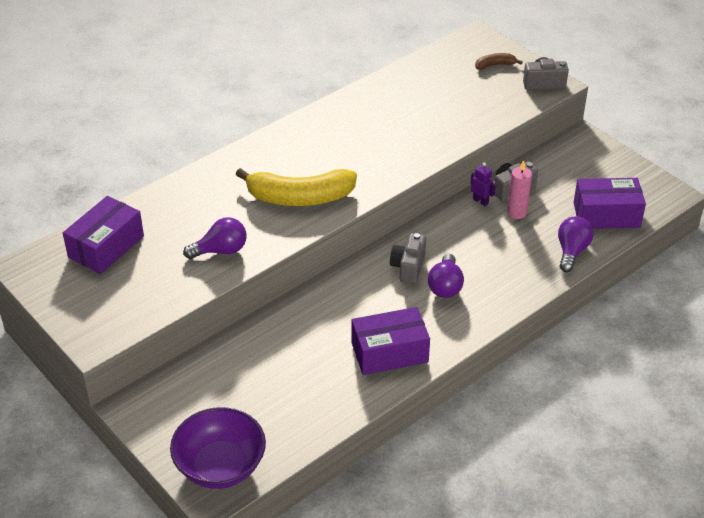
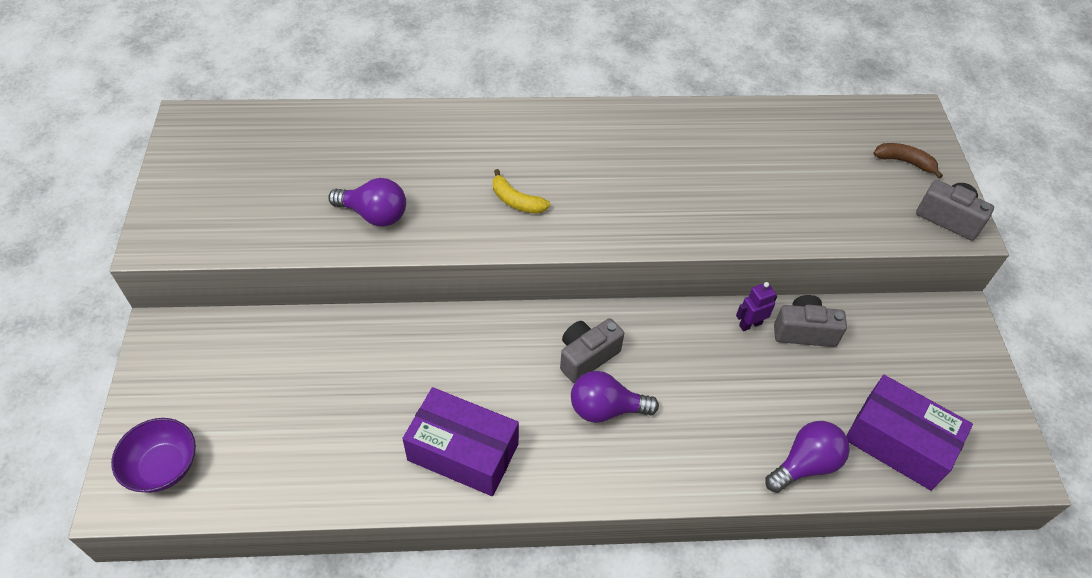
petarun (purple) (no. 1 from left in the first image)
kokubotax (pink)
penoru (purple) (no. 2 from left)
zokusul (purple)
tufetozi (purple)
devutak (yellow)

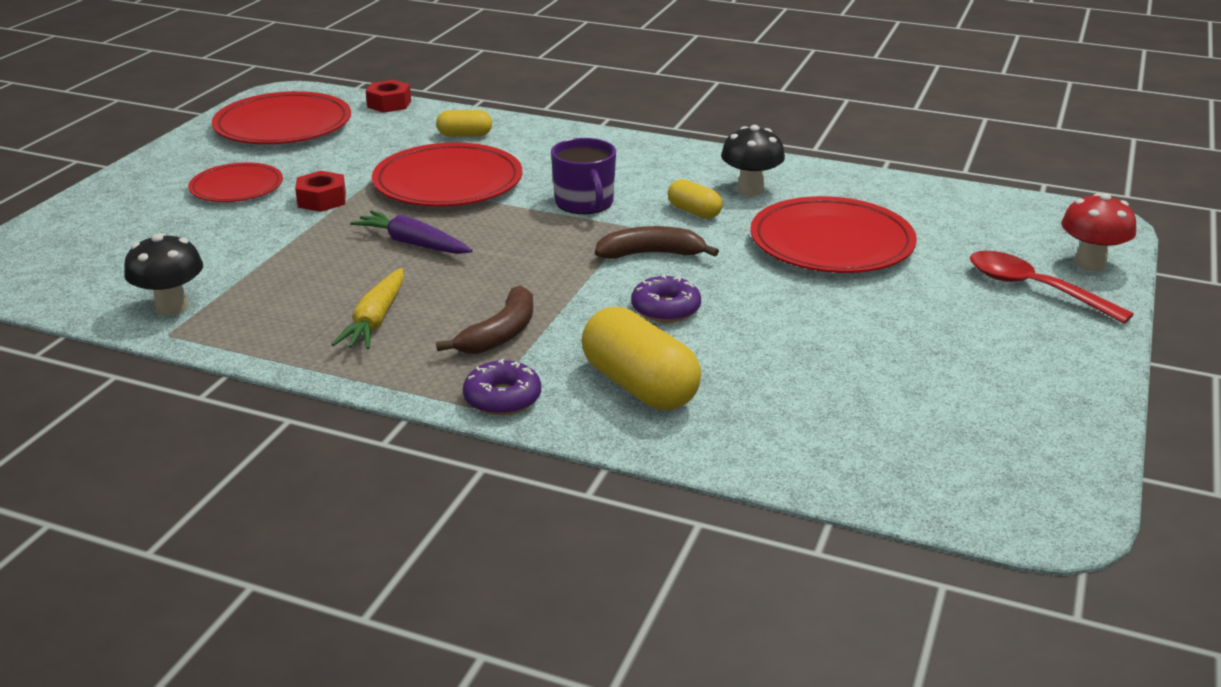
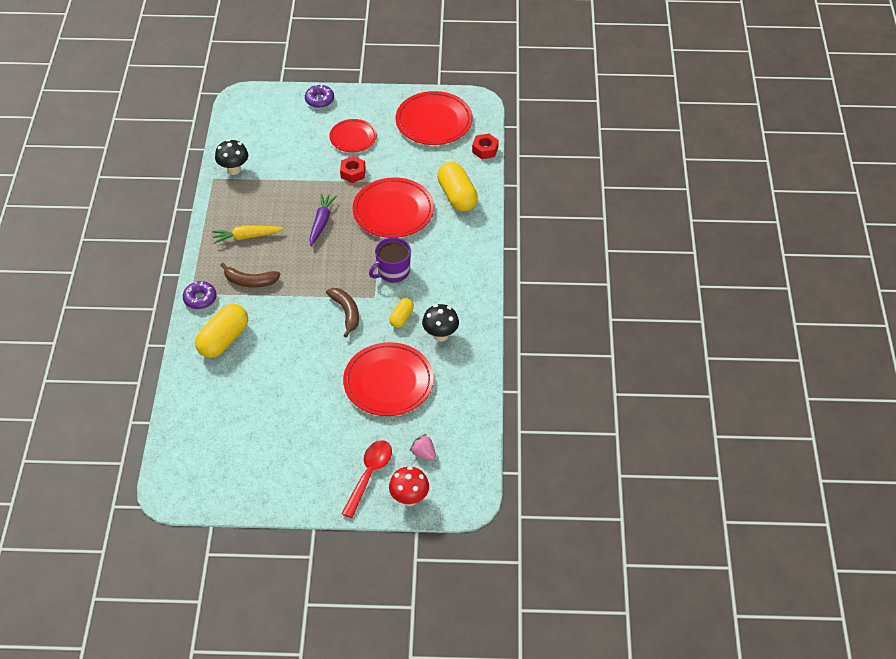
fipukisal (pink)
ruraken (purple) (no. 2 from left)
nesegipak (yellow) (no. 3 from left)

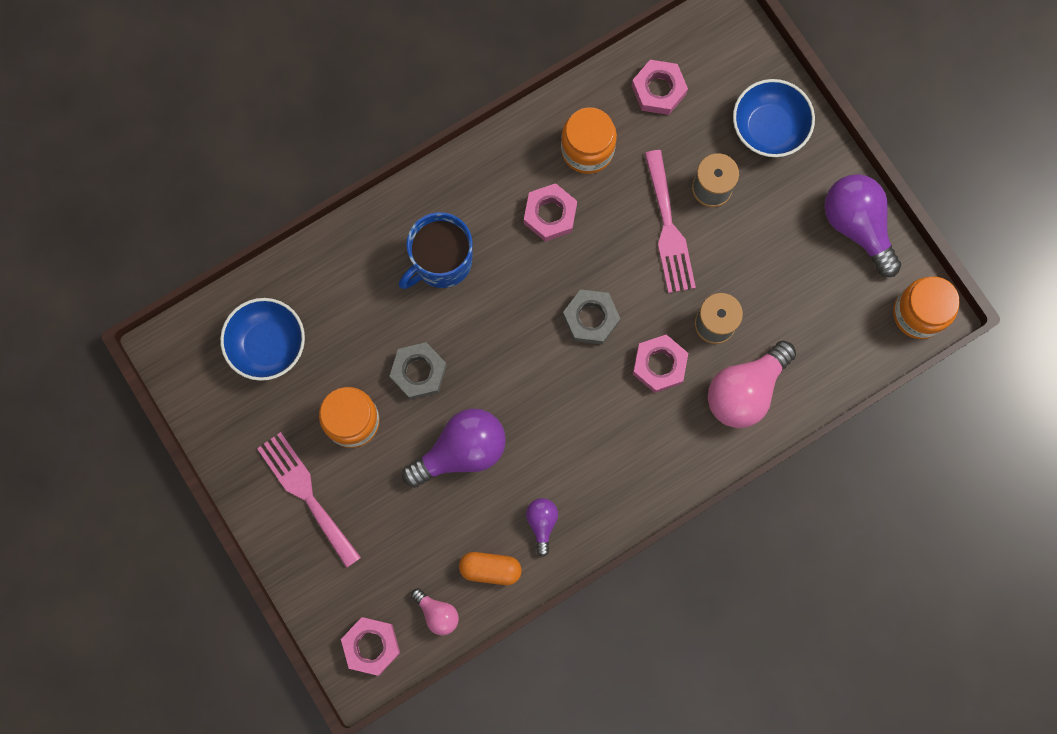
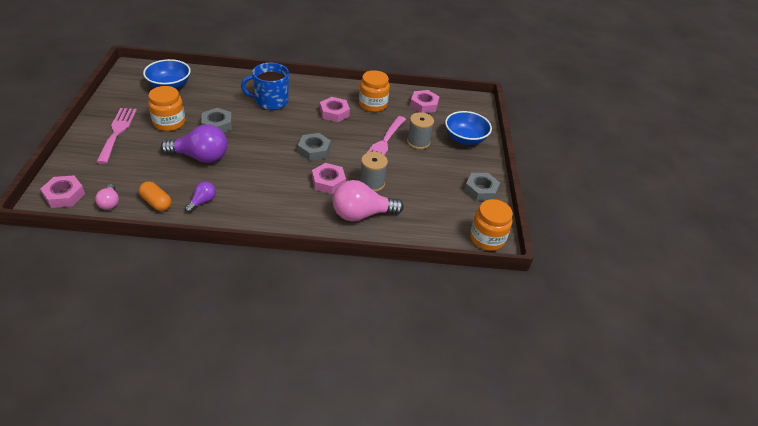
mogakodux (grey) (no. 3 from left)

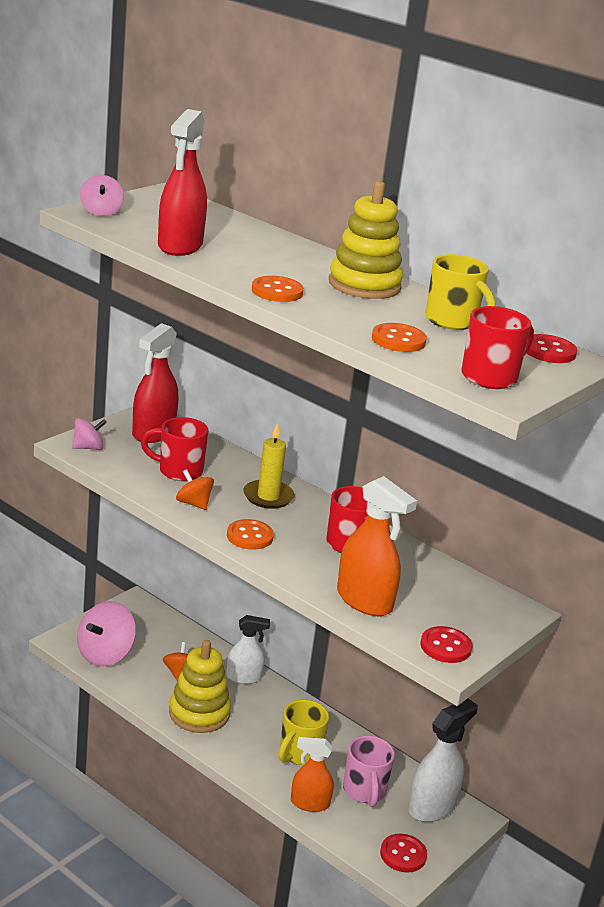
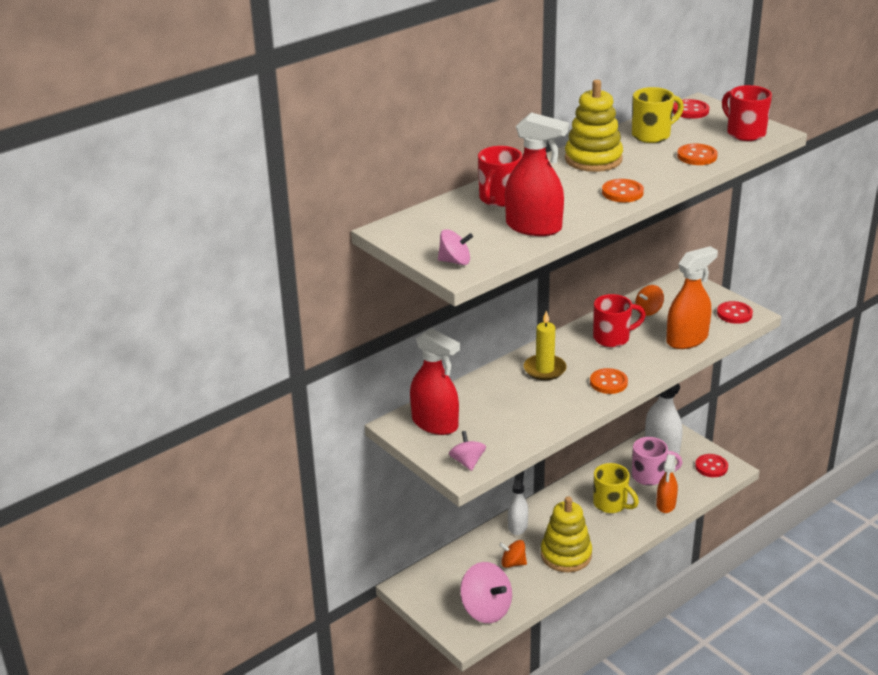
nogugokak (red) (no. 1 from left)
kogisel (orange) (no. 2 from left)

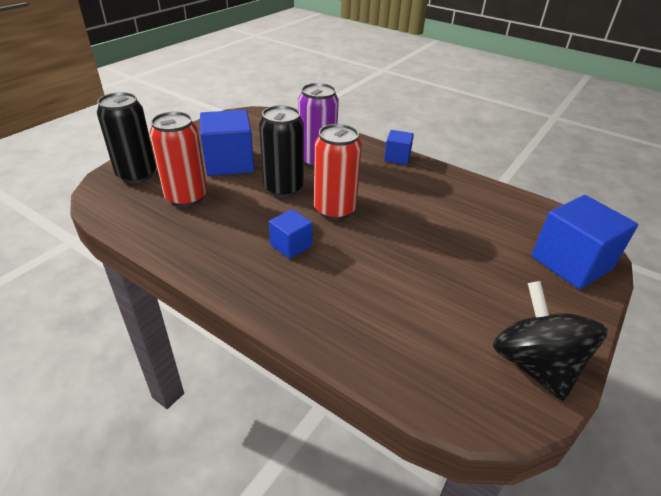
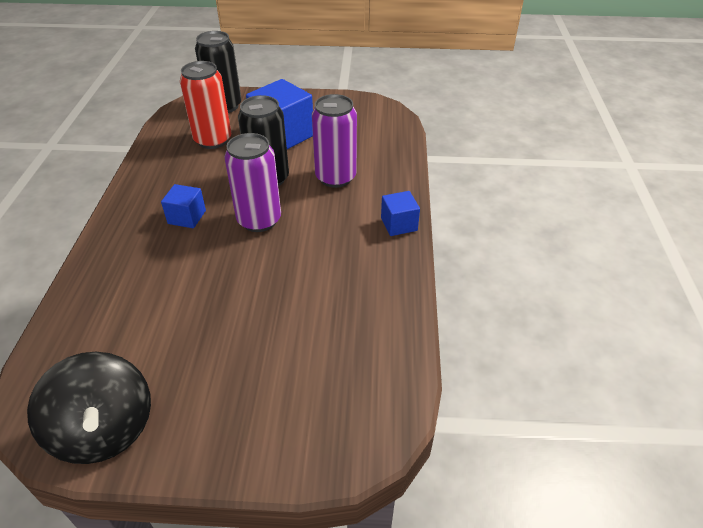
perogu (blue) (no. 4 from left in the first image)
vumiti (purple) (no. 1 from left)
kogisel (black)

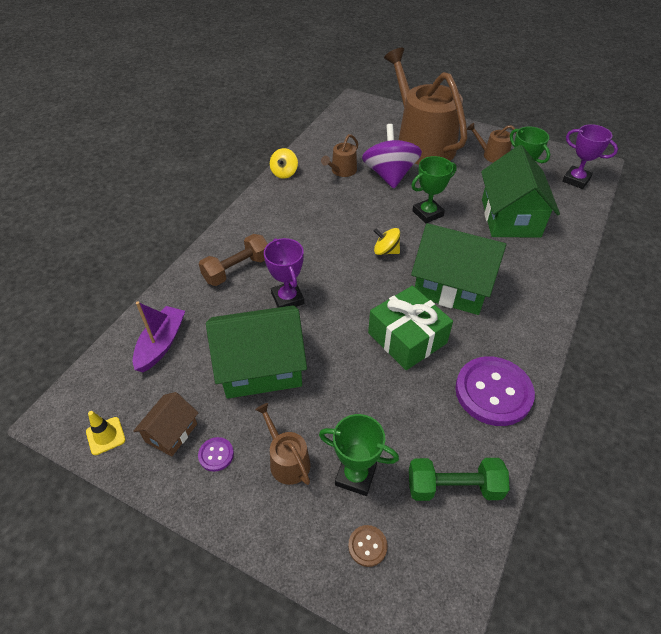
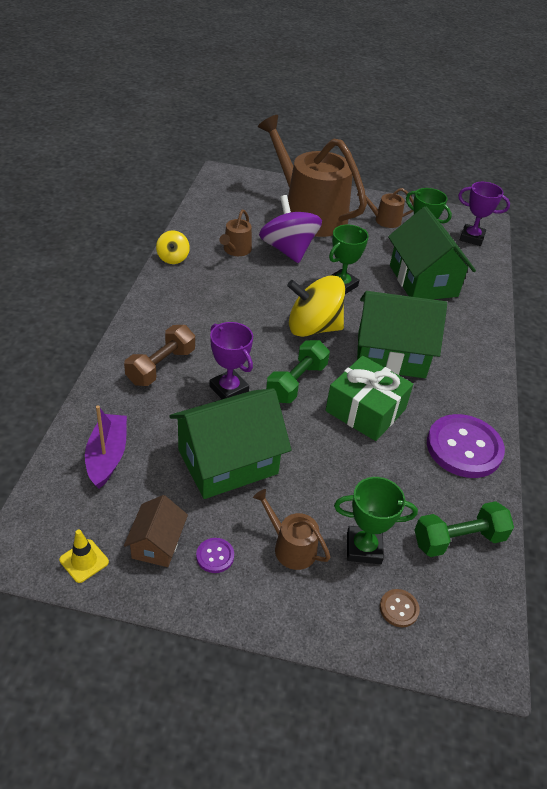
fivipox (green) (no. 1 from left)
kogisel (yellow) (no. 2 from left)

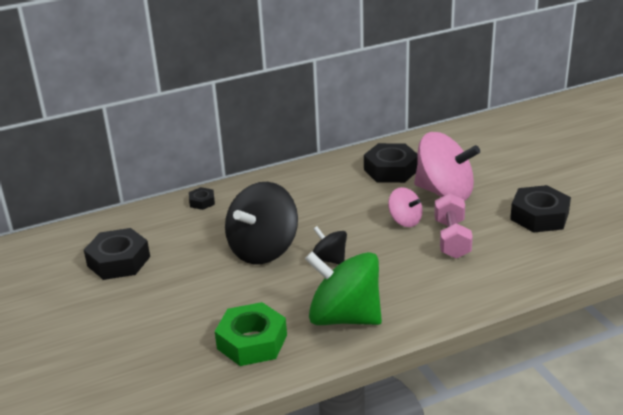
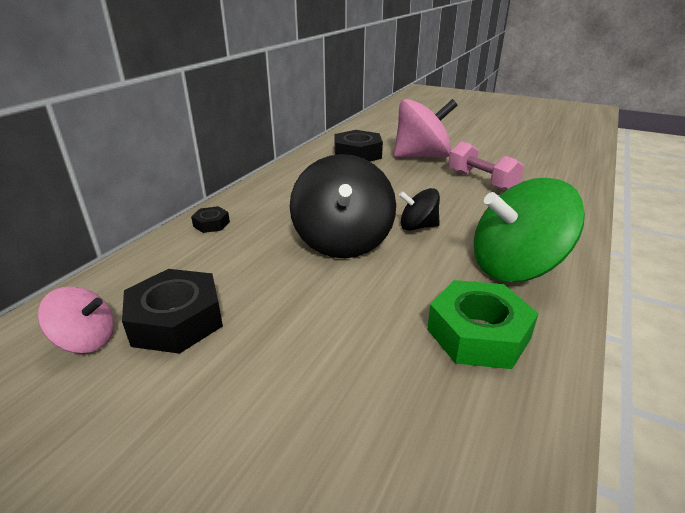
mogakodux (black) (no. 4 from left in the first image)
kogisel (pink) (no. 1 from left)

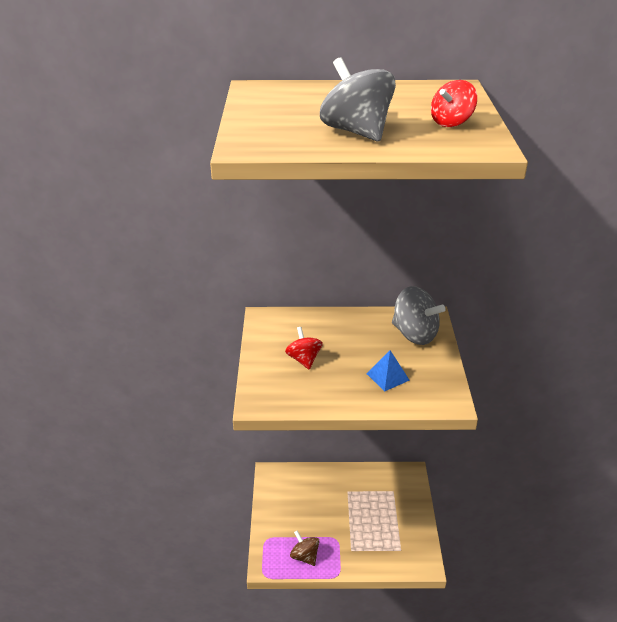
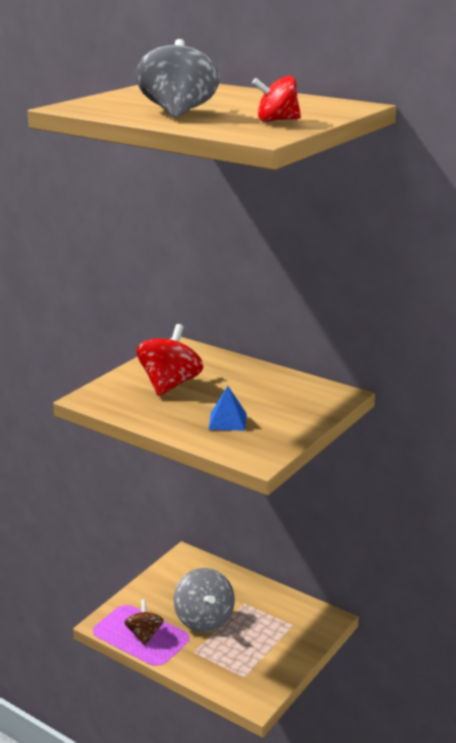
kogisel (grey) (no. 2 from left)
kogisel (red) (no. 1 from left)

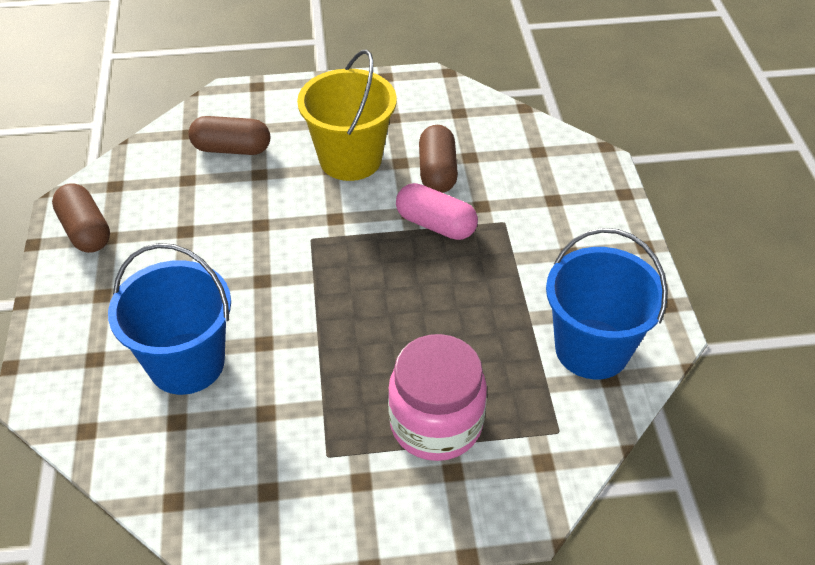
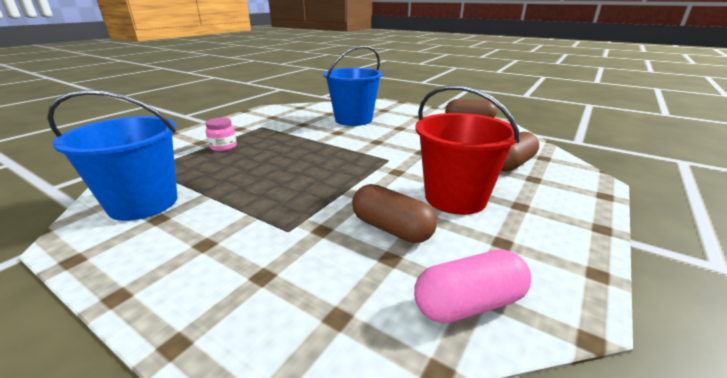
nesegipak (pink)
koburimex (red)
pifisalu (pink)

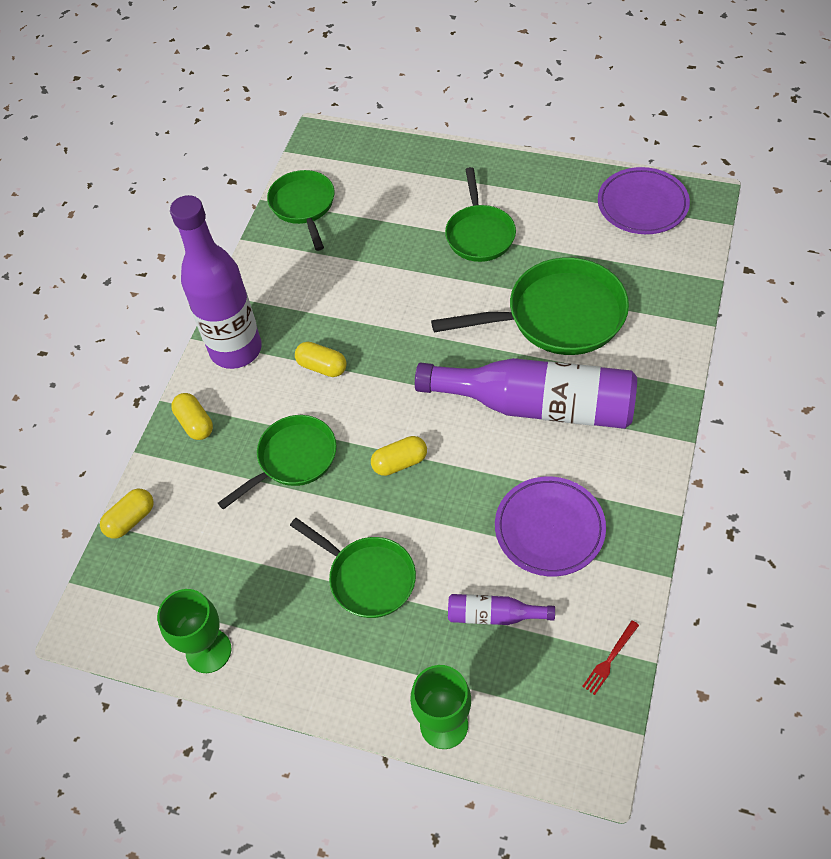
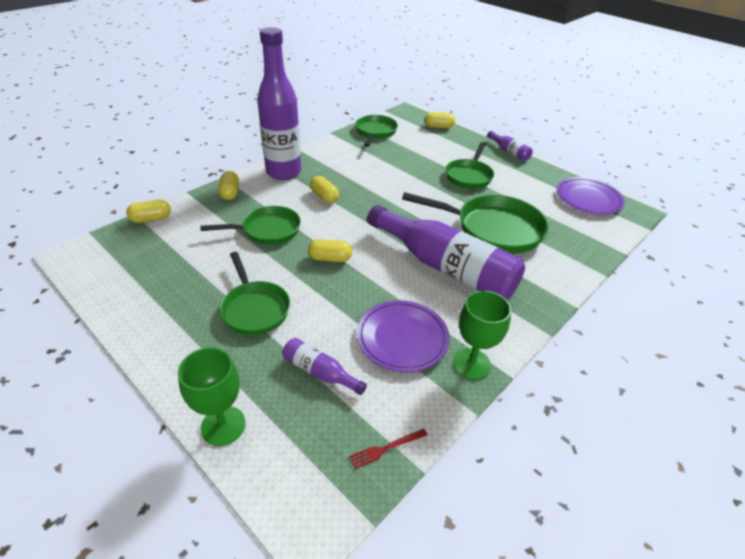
nesegipak (yellow) (no. 5 from left)
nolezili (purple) (no. 4 from left)
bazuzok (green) (no. 2 from left)

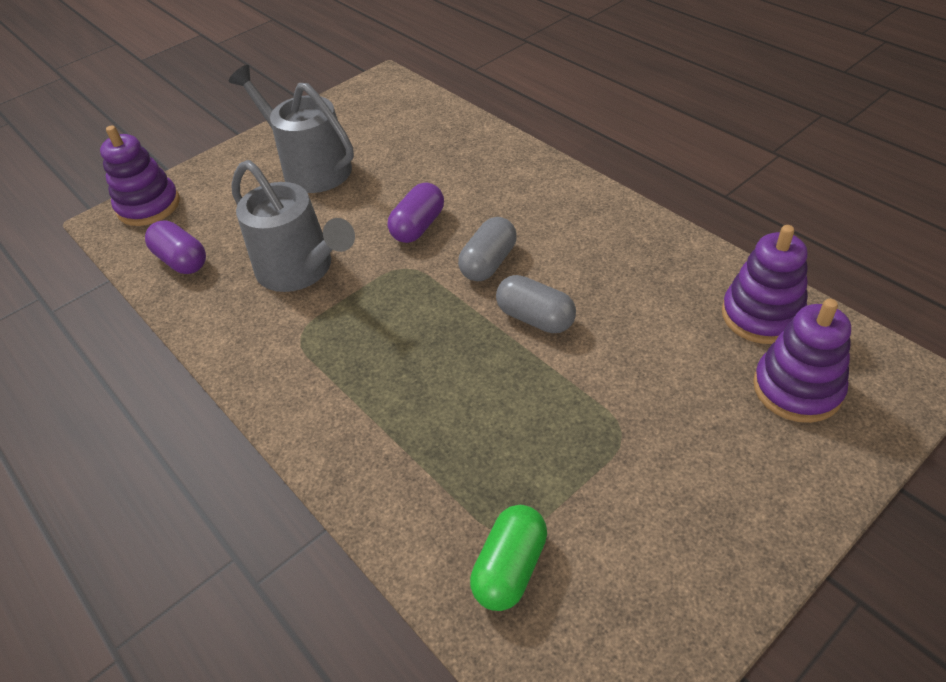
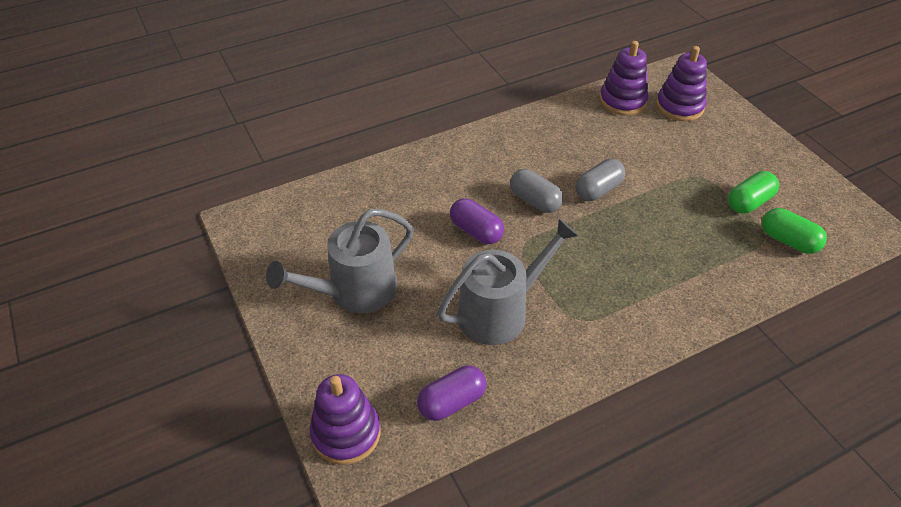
nesegipak (green) (no. 1 from left)

